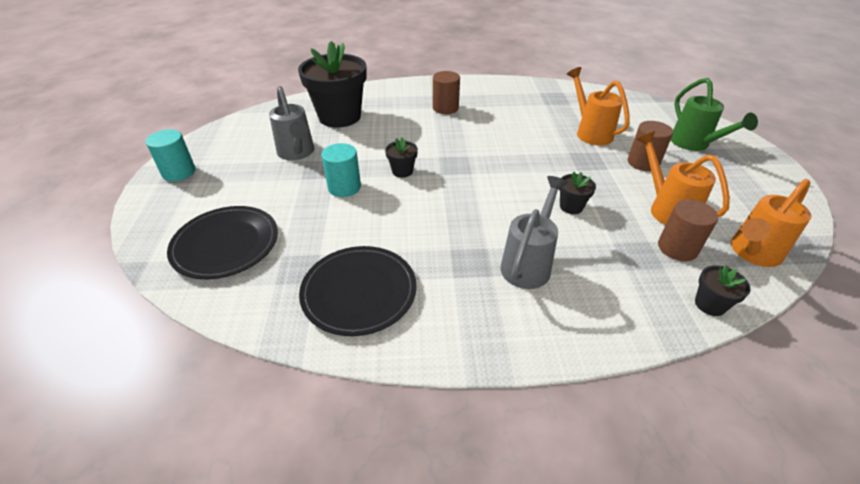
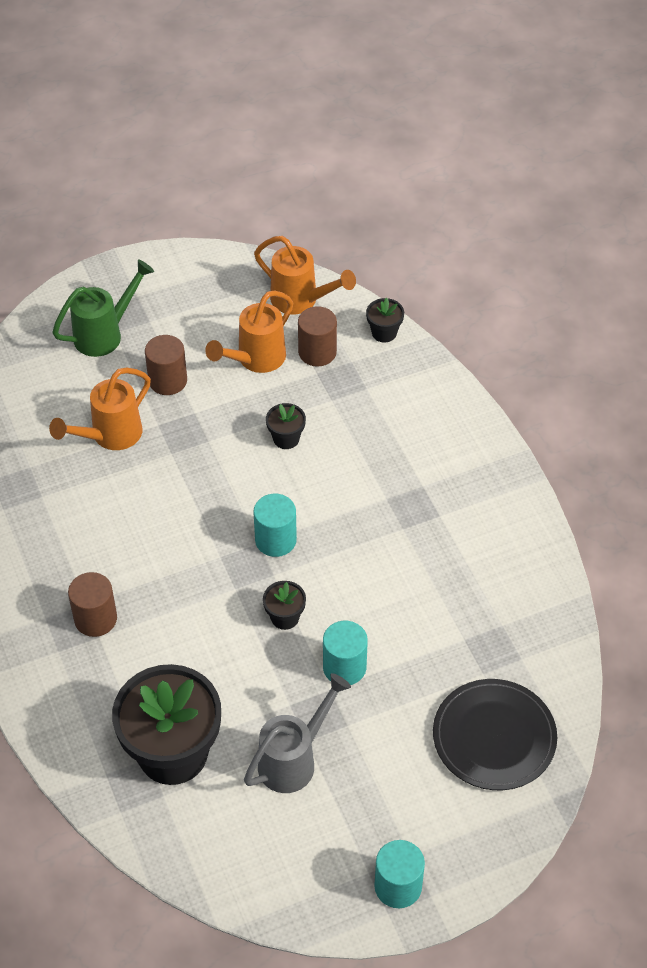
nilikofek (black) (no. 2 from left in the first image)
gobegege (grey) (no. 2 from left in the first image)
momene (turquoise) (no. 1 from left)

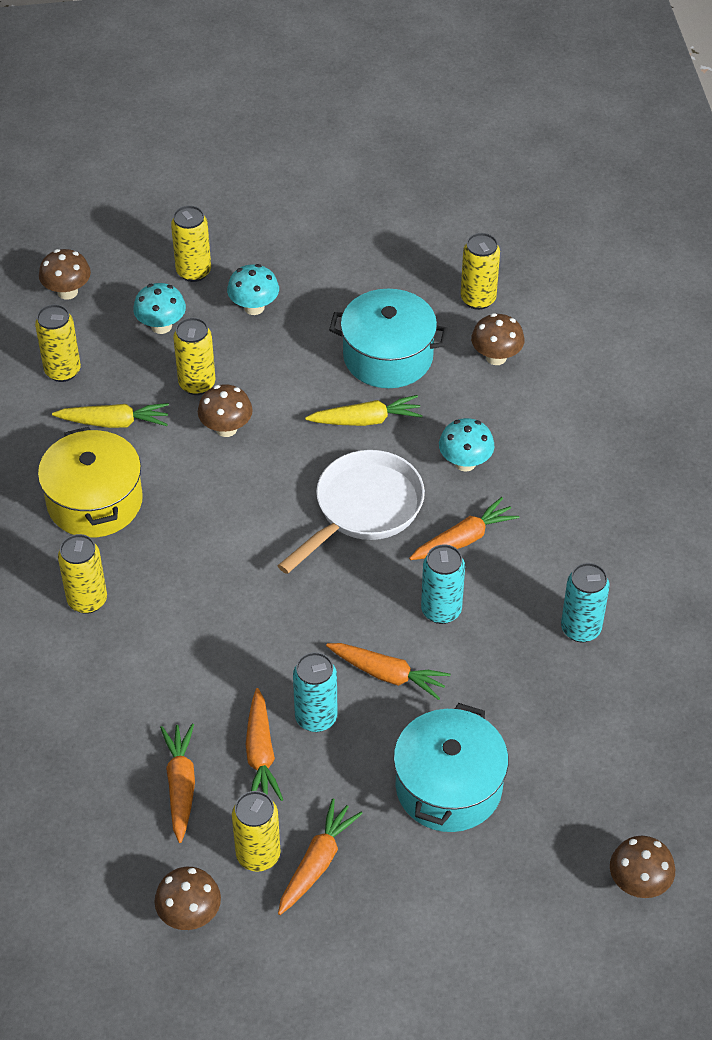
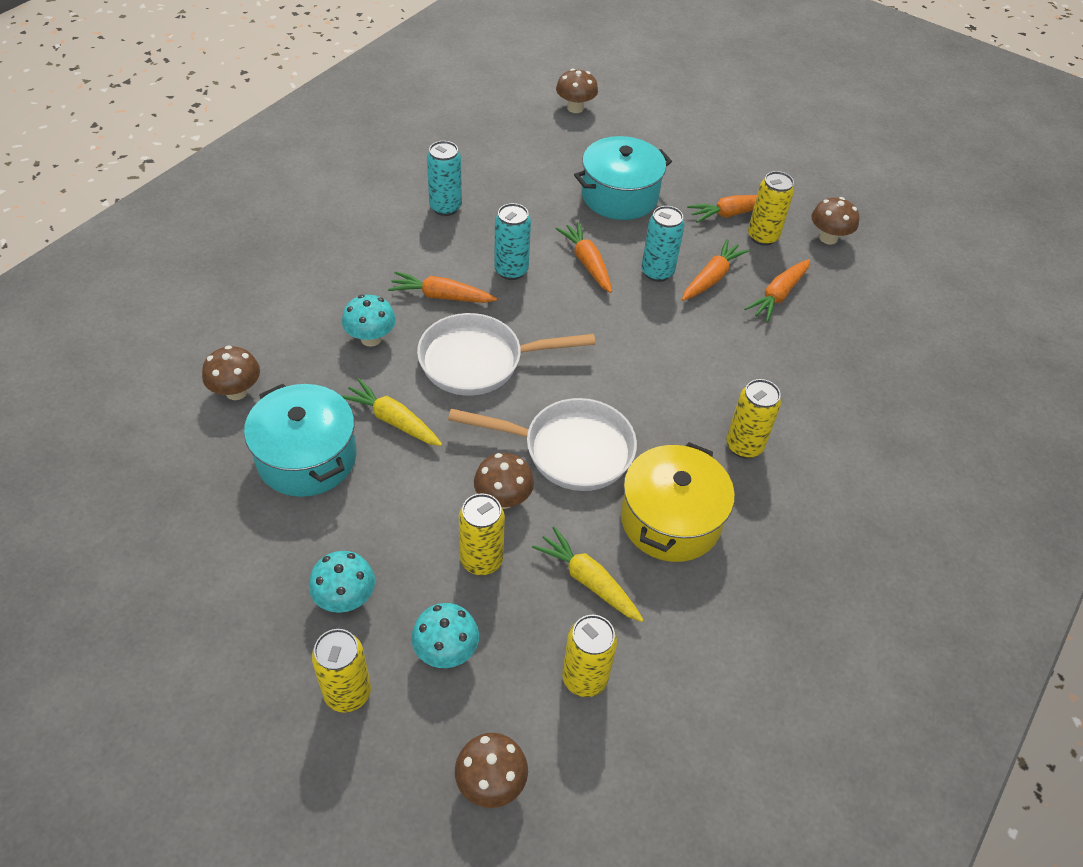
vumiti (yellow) (no. 6 from left in the first image)
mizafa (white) (no. 2 from left)

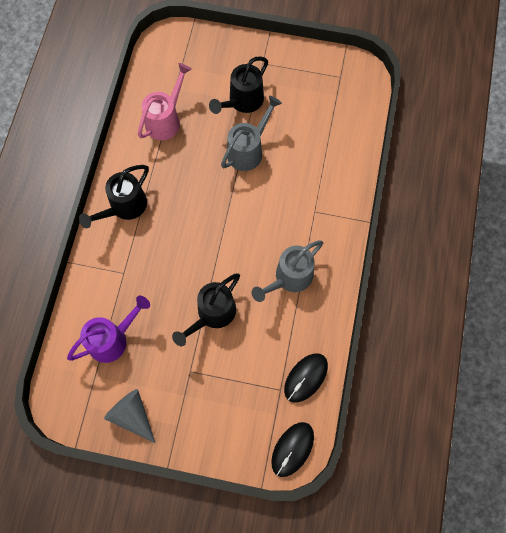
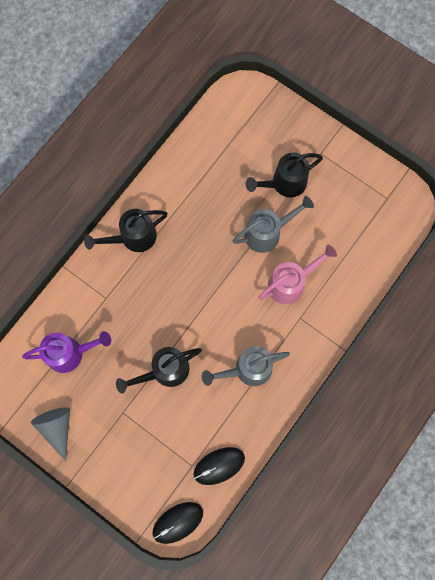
gobegege (pink)

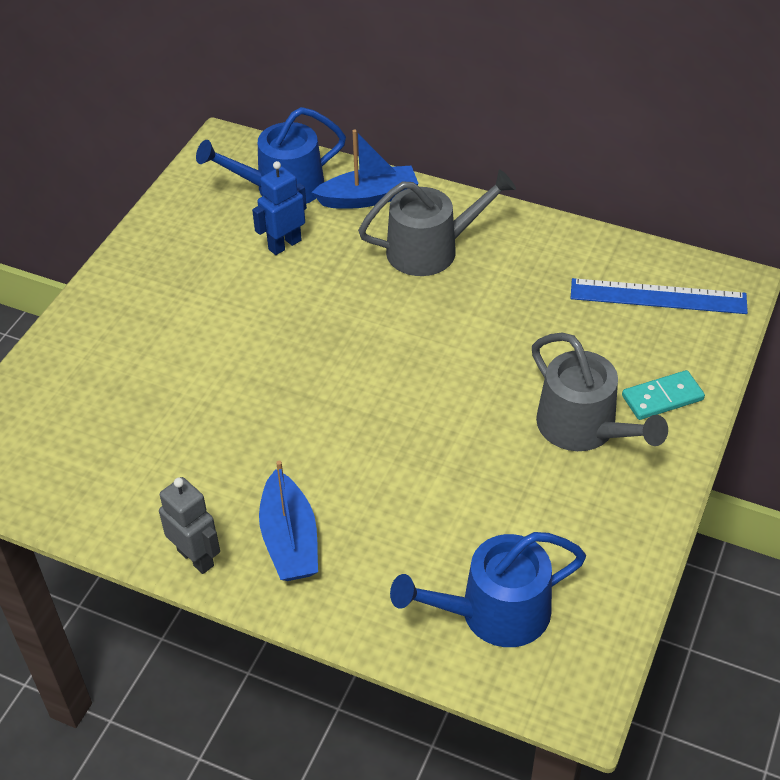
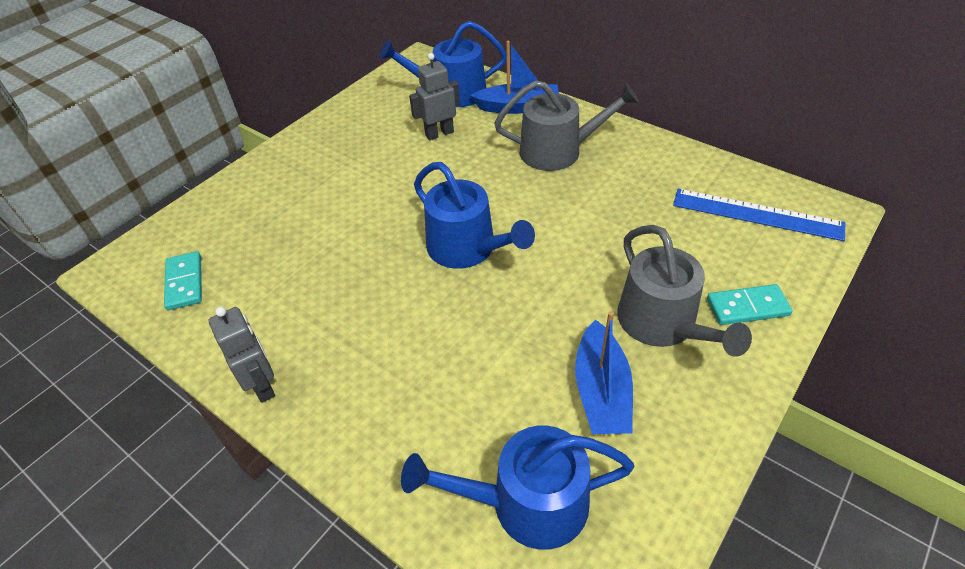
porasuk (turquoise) (no. 1 from left)
gobegege (blue) (no. 2 from left)
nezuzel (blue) (no. 2 from left)
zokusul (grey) (no. 2 from left)

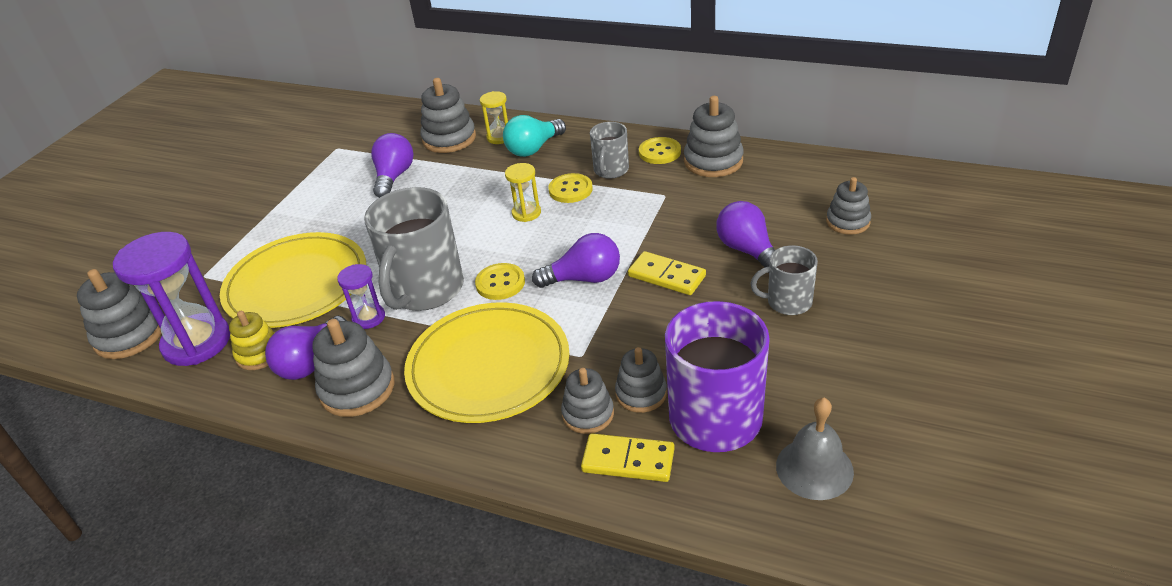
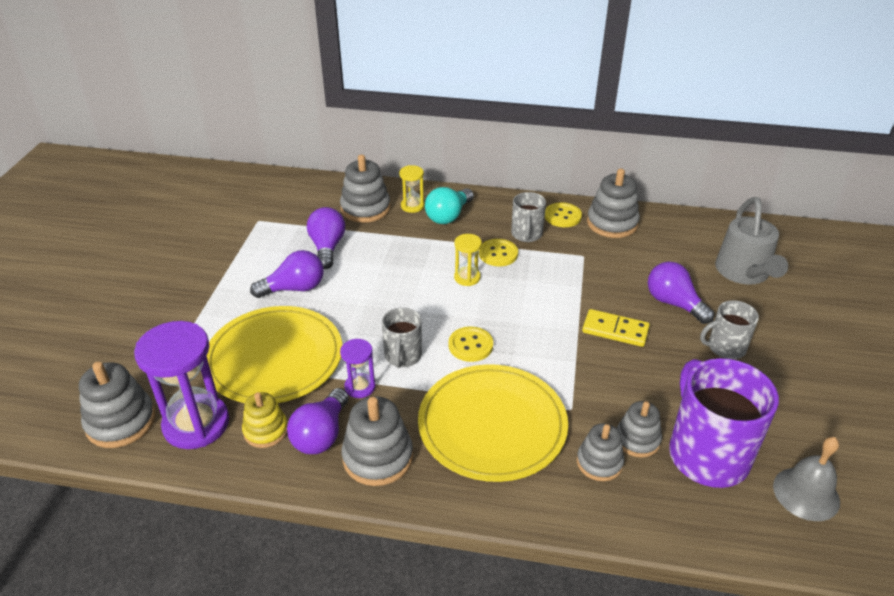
porasuk (yellow) (no. 1 from left in the first image)
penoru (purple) (no. 1 from left)
gobegege (grey)
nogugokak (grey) (no. 1 from left)

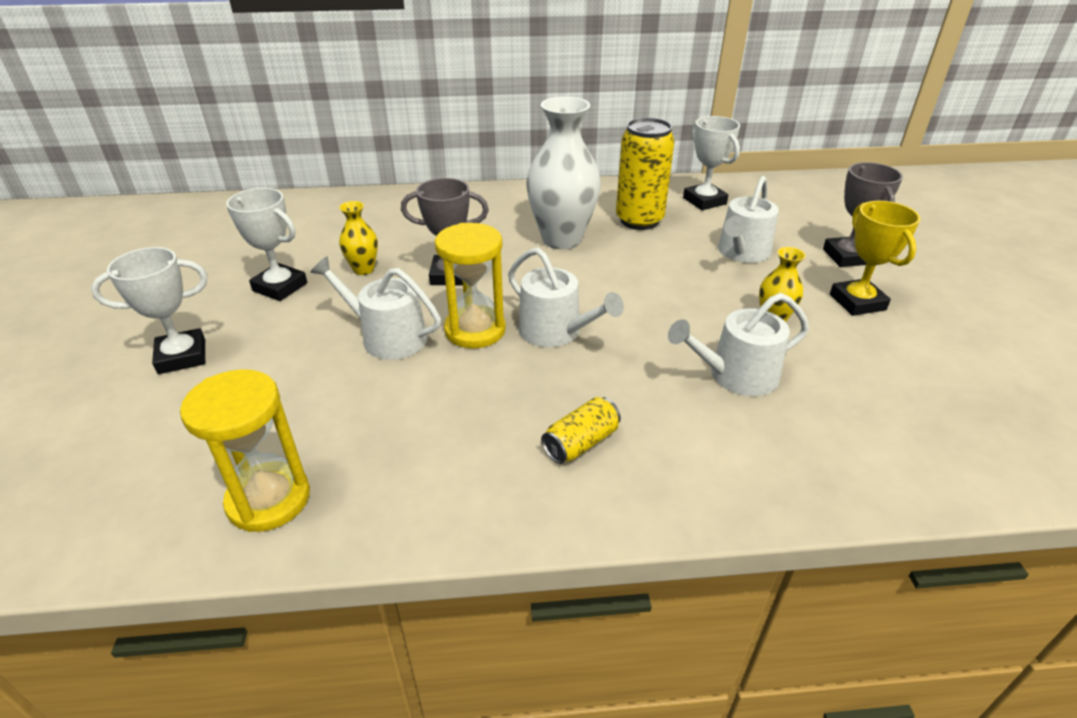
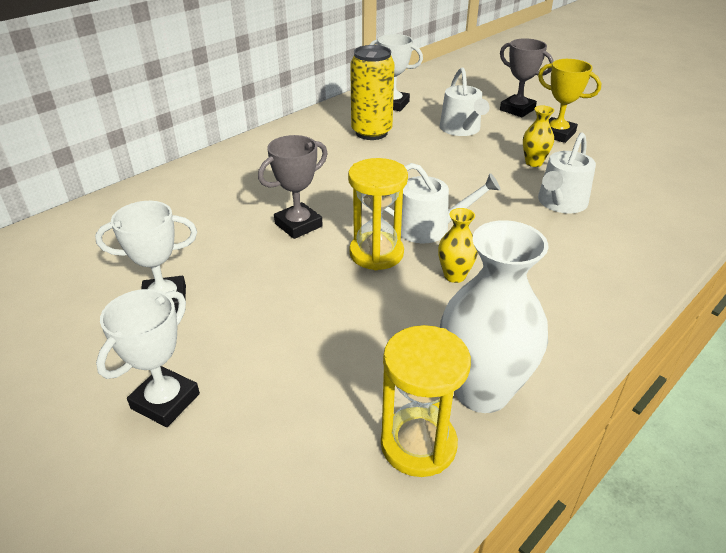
gobegege (white) (no. 1 from left in the first image)
vumiti (yellow) (no. 1 from left in the first image)
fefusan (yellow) (no. 1 from left)
fefusan (white)

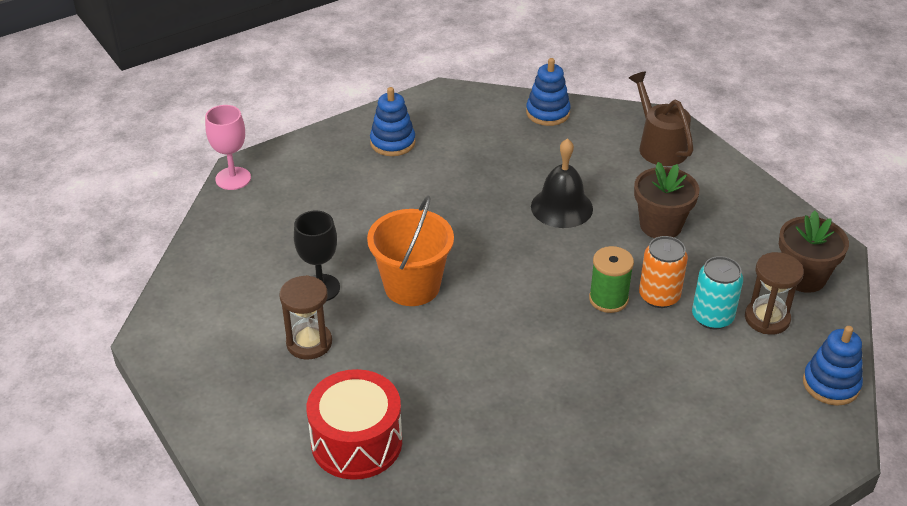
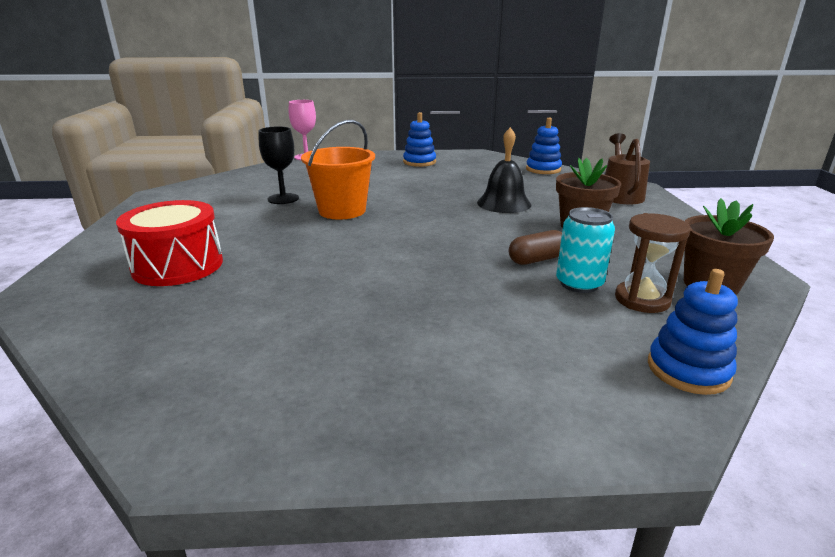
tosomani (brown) (no. 1 from left in the first image)
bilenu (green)
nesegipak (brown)

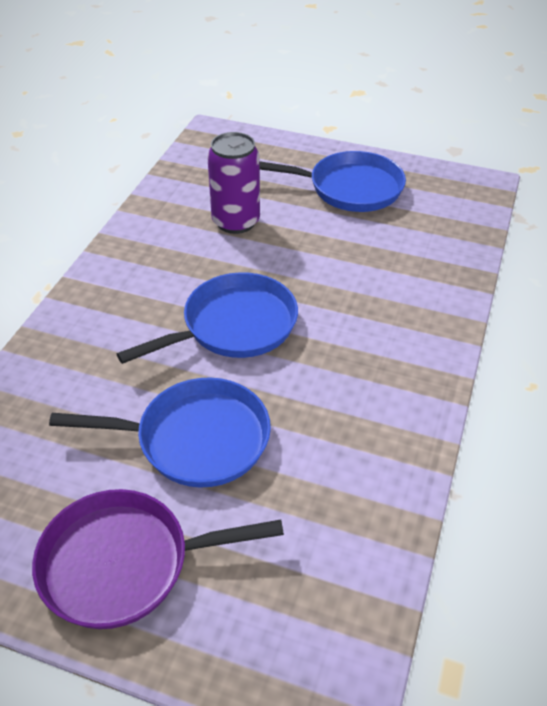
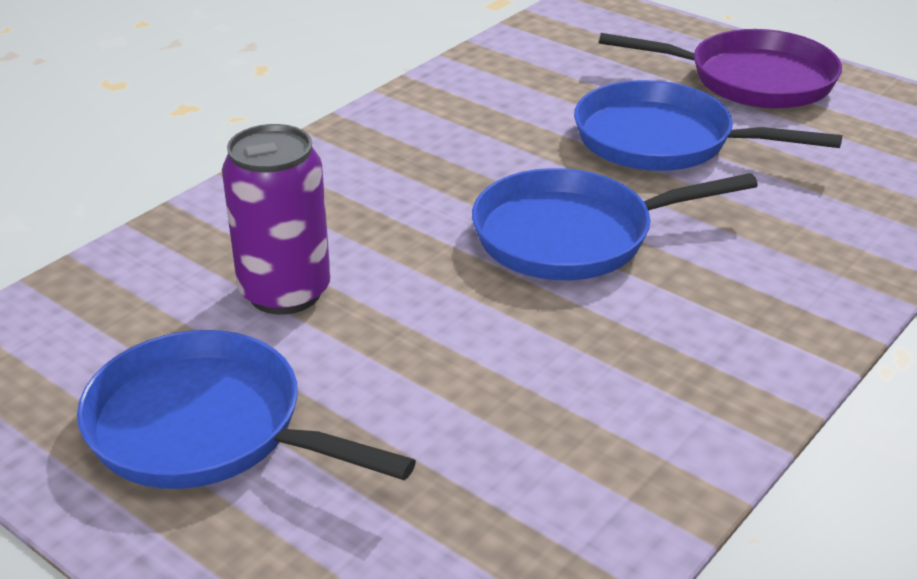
vumiti (purple)

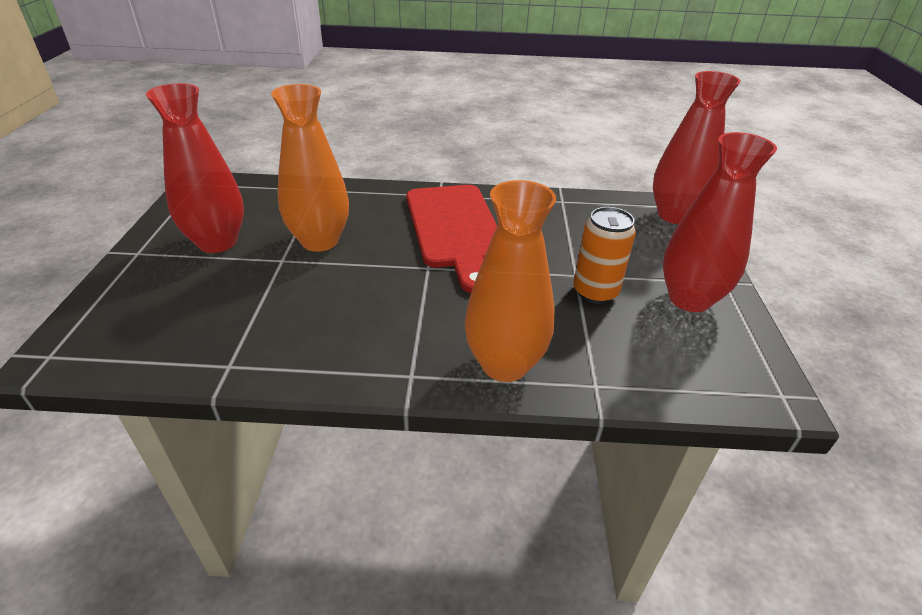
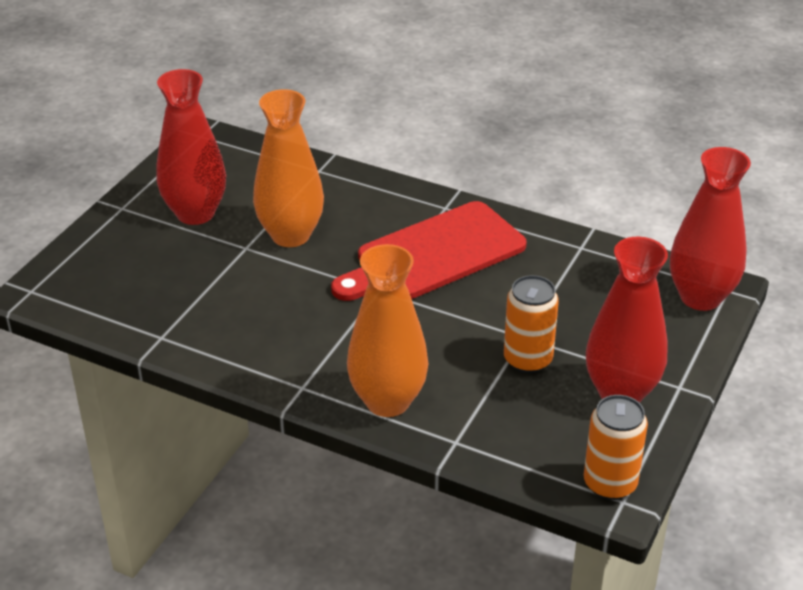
vumiti (orange) (no. 2 from left)
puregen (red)

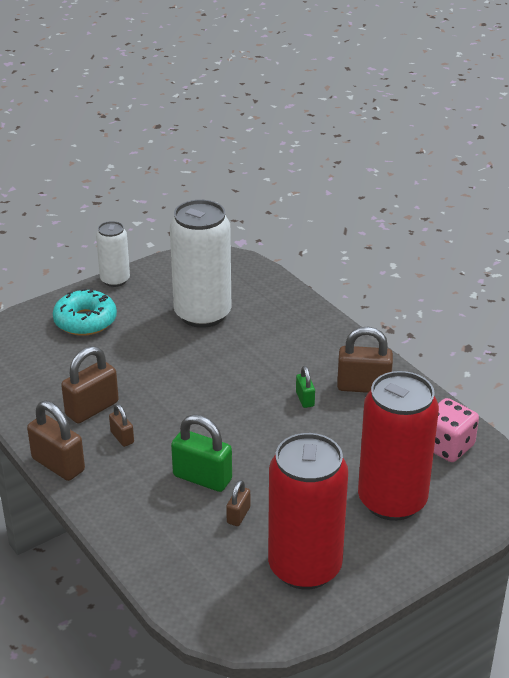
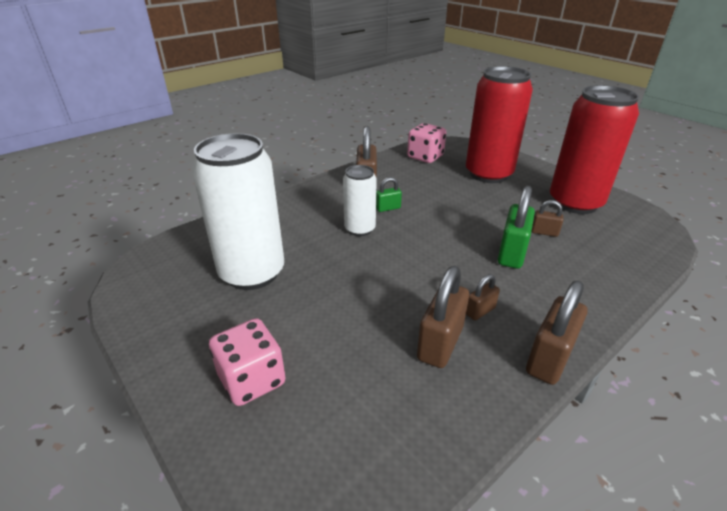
vumiti (white) (no. 2 from left)
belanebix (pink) (no. 1 from left)
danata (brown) (no. 2 from left)

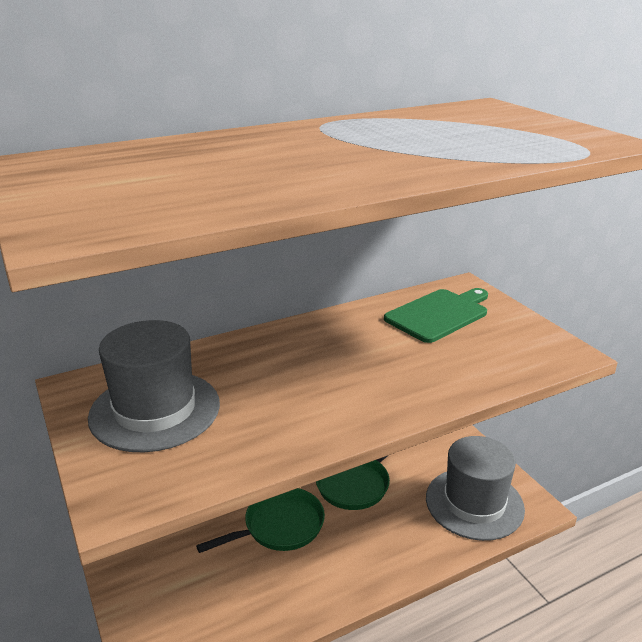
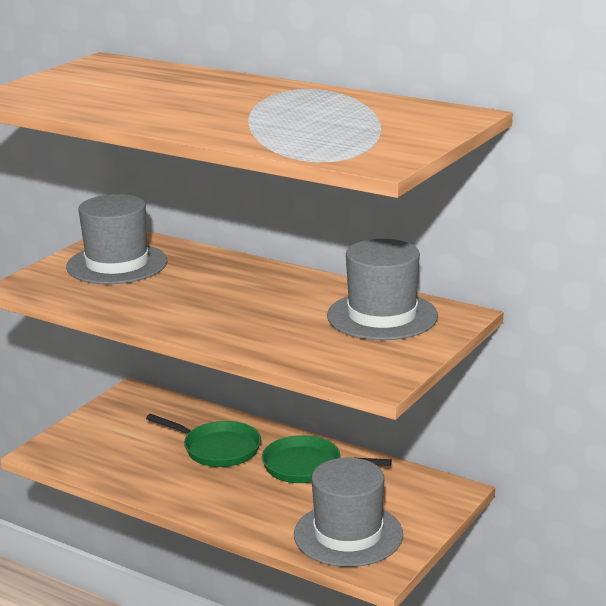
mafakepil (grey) (no. 3 from left)

